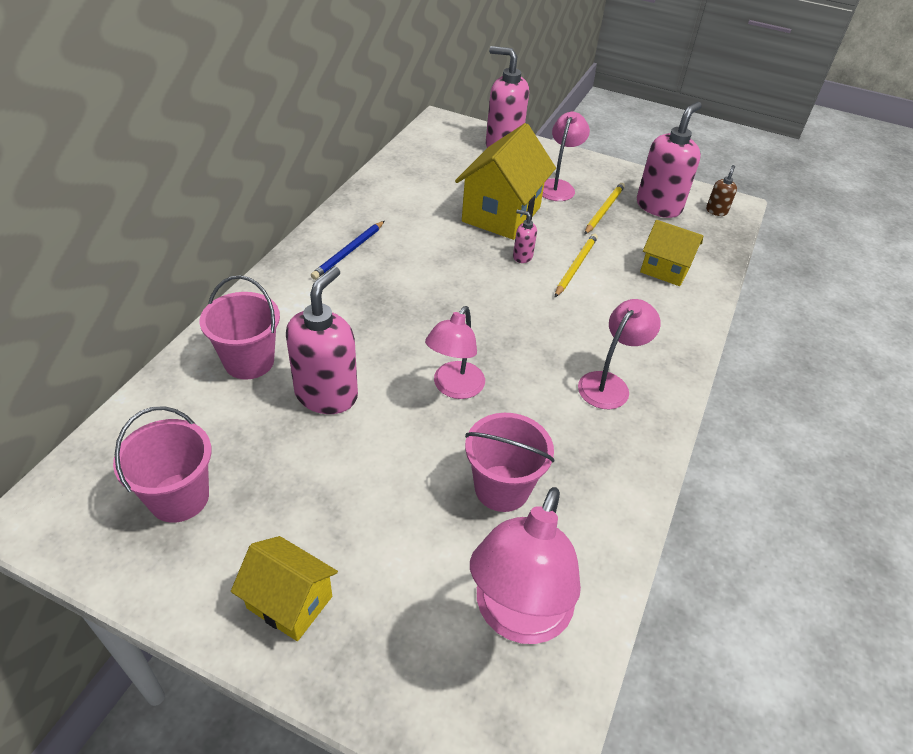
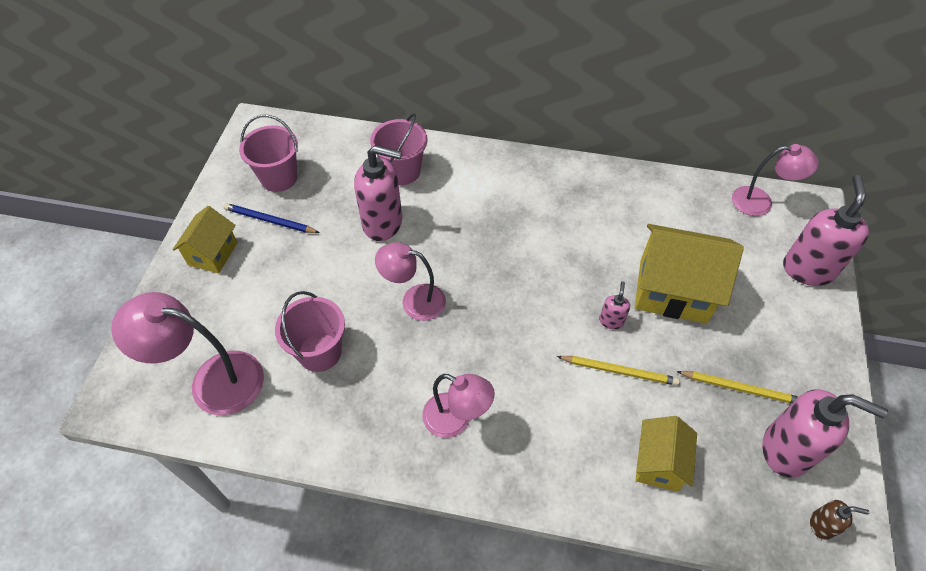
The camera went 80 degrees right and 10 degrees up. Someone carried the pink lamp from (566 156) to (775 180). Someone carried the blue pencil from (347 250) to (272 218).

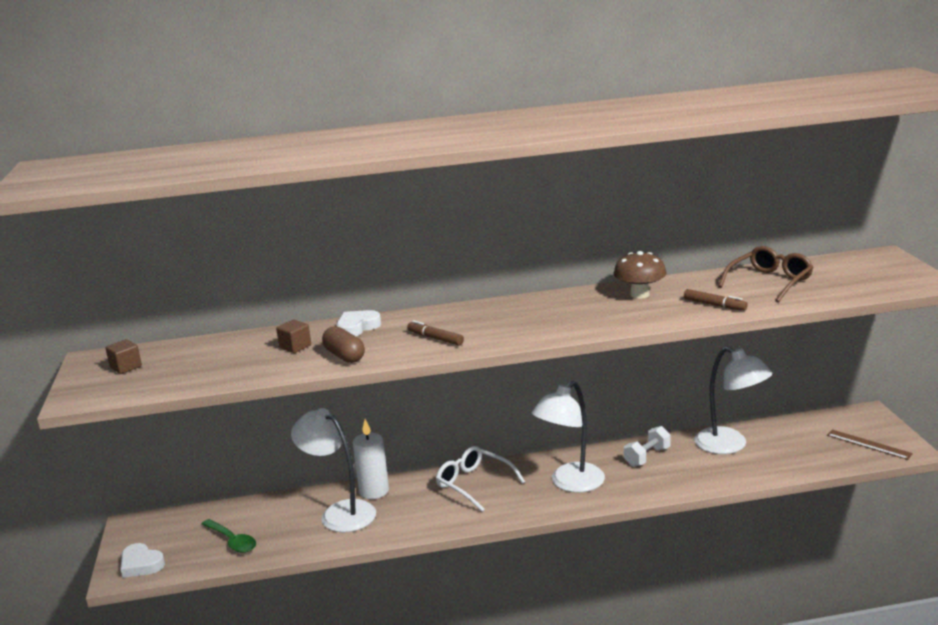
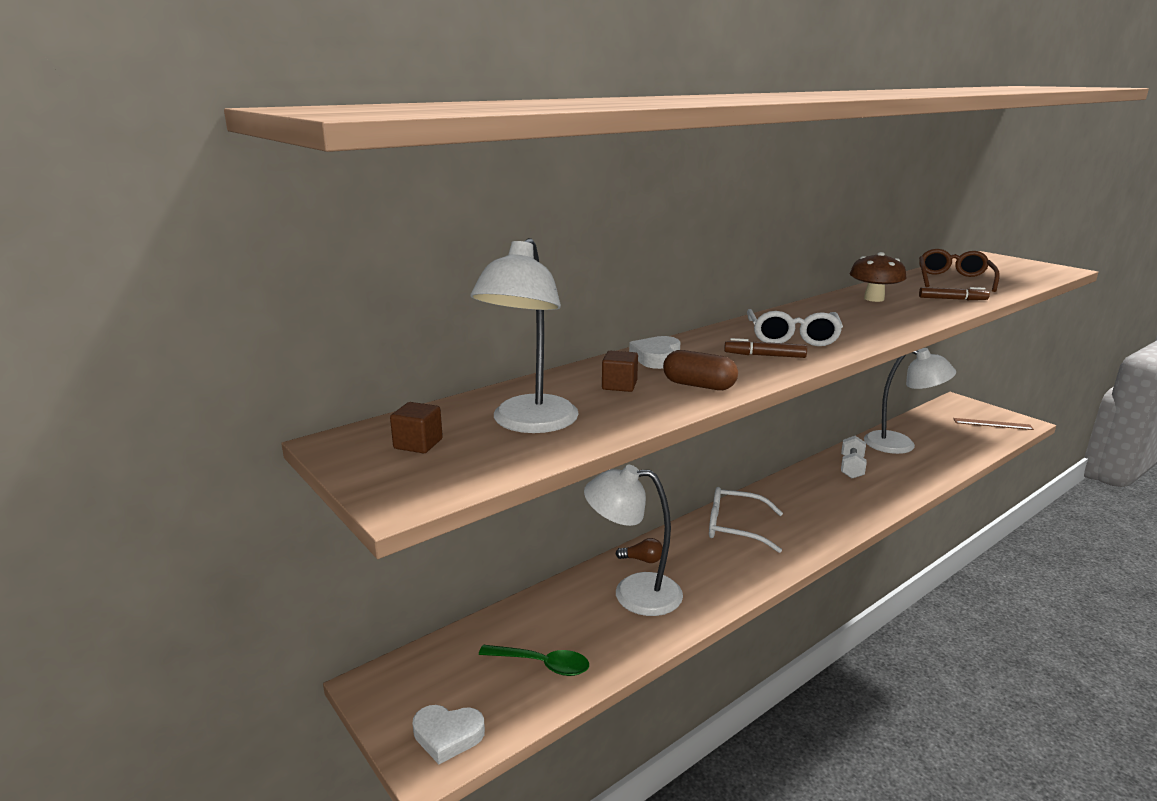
The camera went 30 degrees left and 0 degrees up. Someone carried the white lamp from (568 437) to (524 335). Someone swapped the white candle at (371 459) for the brown light bulb at (639 550). Someone put down the white glasses at (795 327).

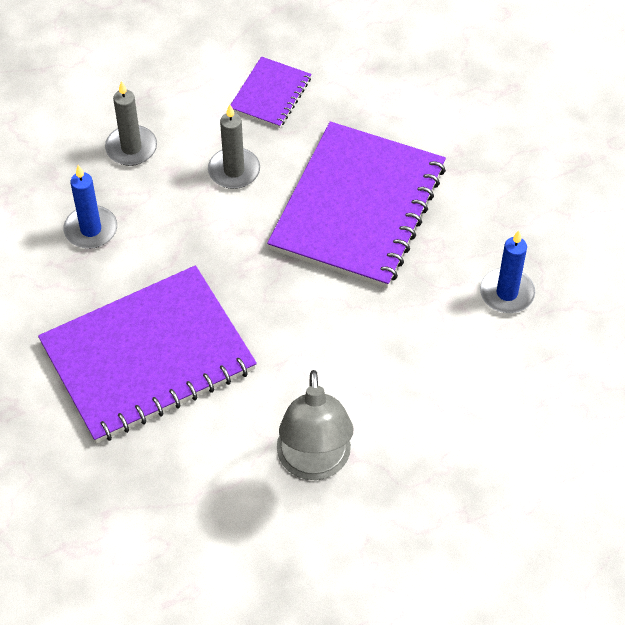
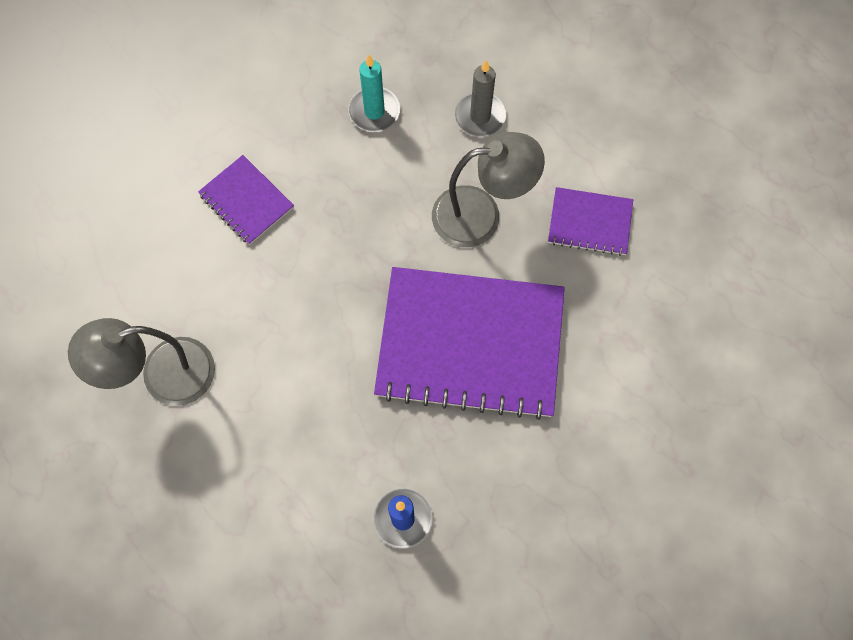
The camera went 75 degrees right and 15 degrees up. Someone swapped the grey candle at (234 147) for the grey lamp at (488 189). Someone repainted the blue candle at (90 207), which became the turquoise candle at (374 93). Someone scaled the purple notebook at (147 354) by 0.47.

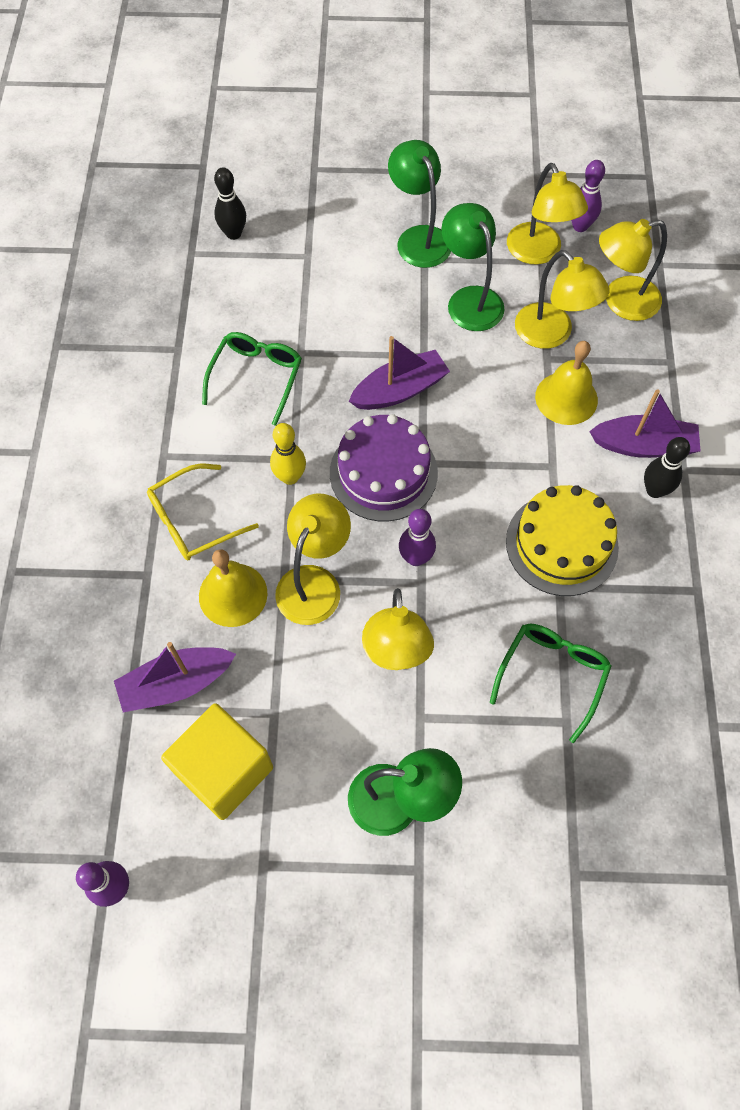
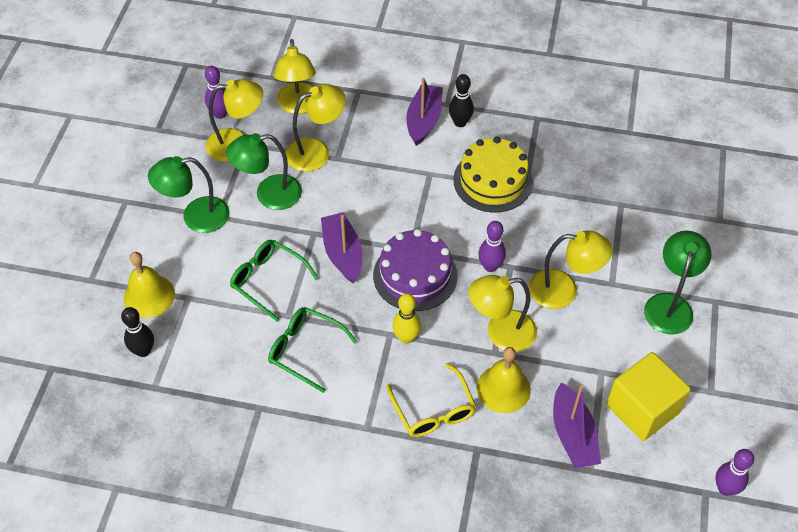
The camera went 80 degrees left and 10 degrees down. Someone carried the yellow bell from (566 383) to (149 285). Someone rotated the yellow lamp at (313 559) by 45 degrees counterclockwise. Someone carried the green glasses from (550 683) to (274 281).

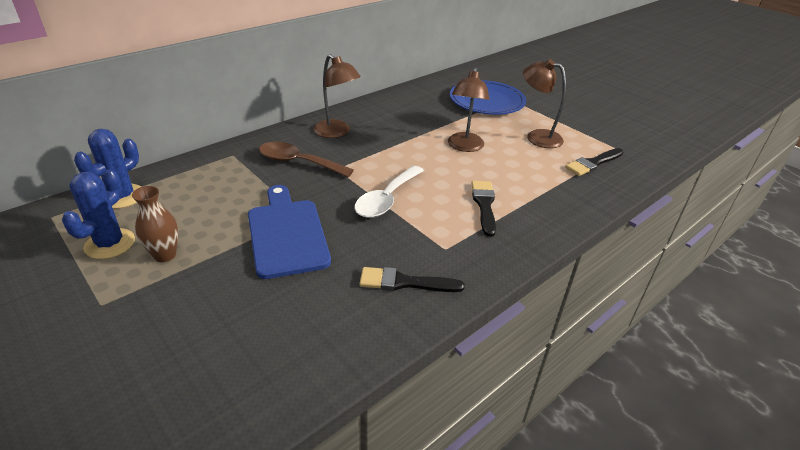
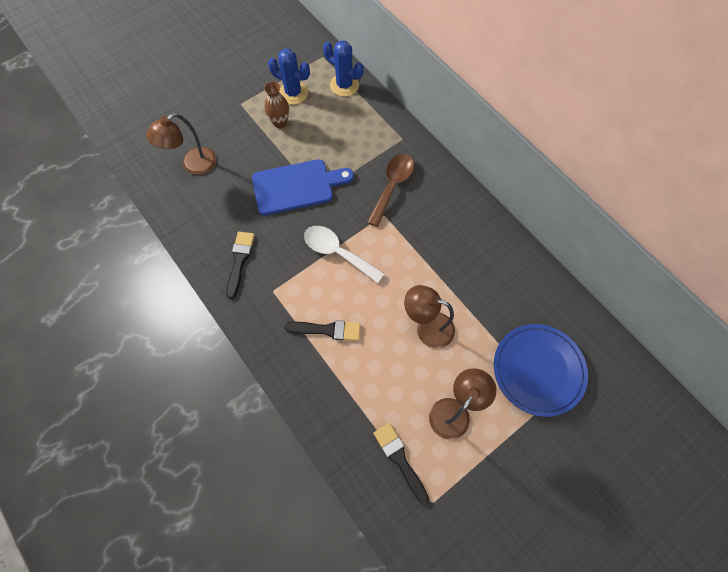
The camera went 95 degrees right and 30 degrees up. Someone carried the brown lamp from (337 96) to (181 144).

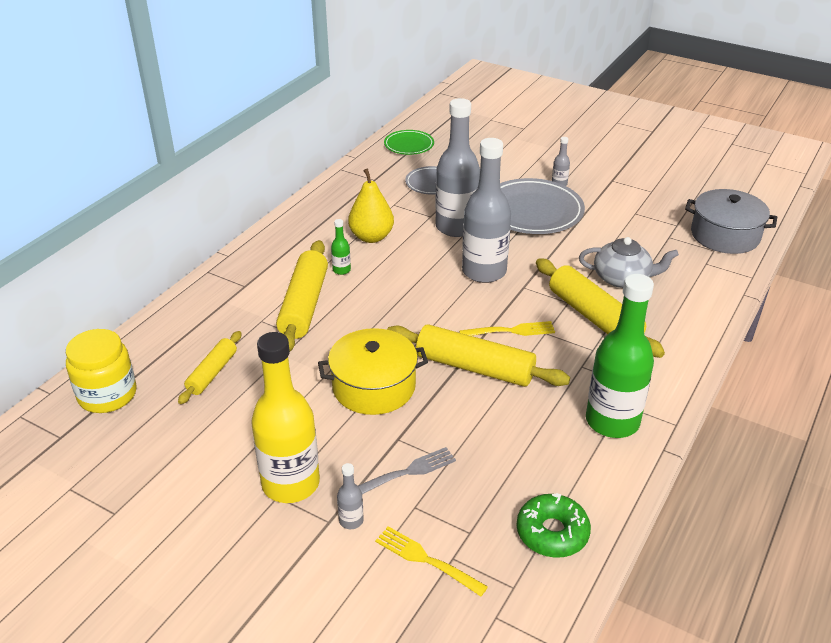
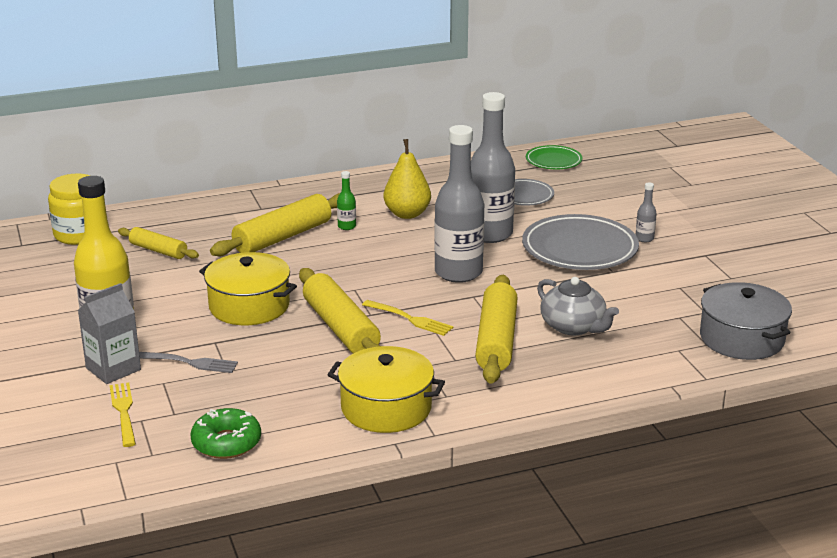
The camera went 40 degrees right and 10 degrees down. Someone swapped the green bottle at (620 356) for the yellow pot at (386 389). Someone rotated the yellow rolling pin at (210 367) by 60 degrees clockwise. Someone swapped the grey bottle at (350 496) for the grey carton at (109 333).

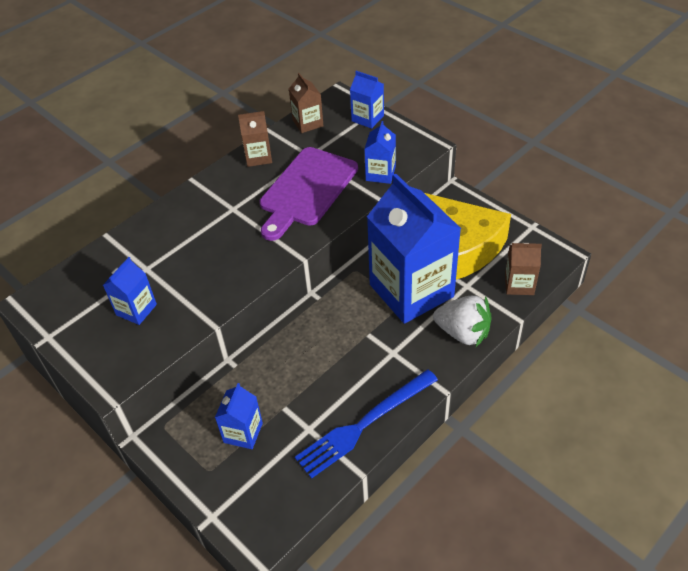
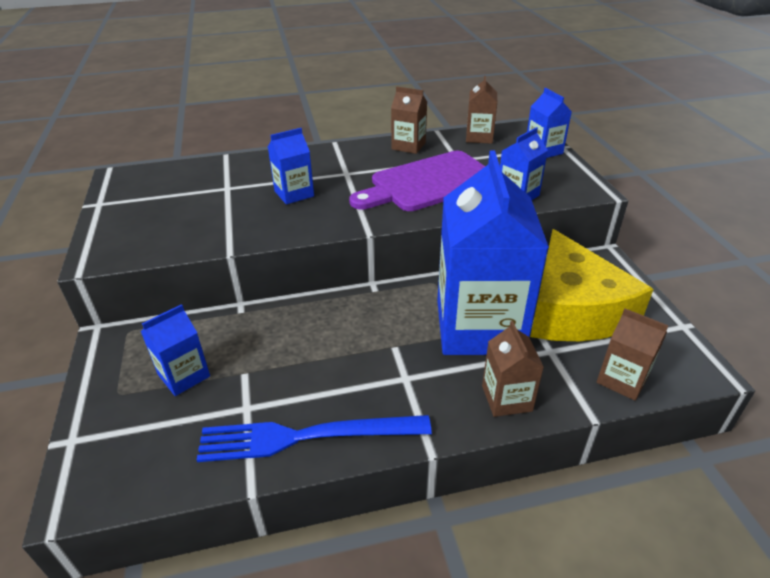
The camera went 30 degrees right and 10 degrees down. Someone carried the blue carton from (130 291) to (291 166). Someone swapped the white strawberry at (462 321) for the brown carton at (513 369).

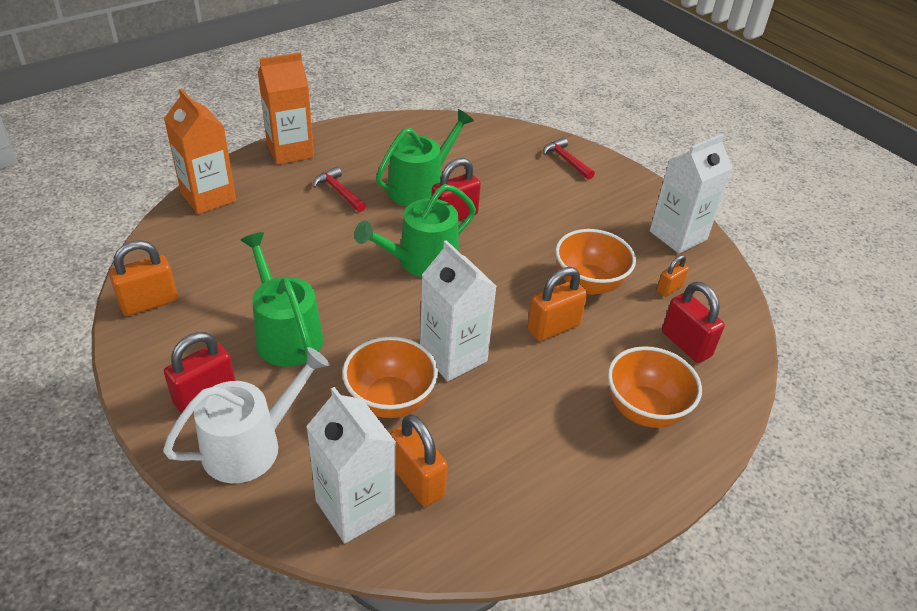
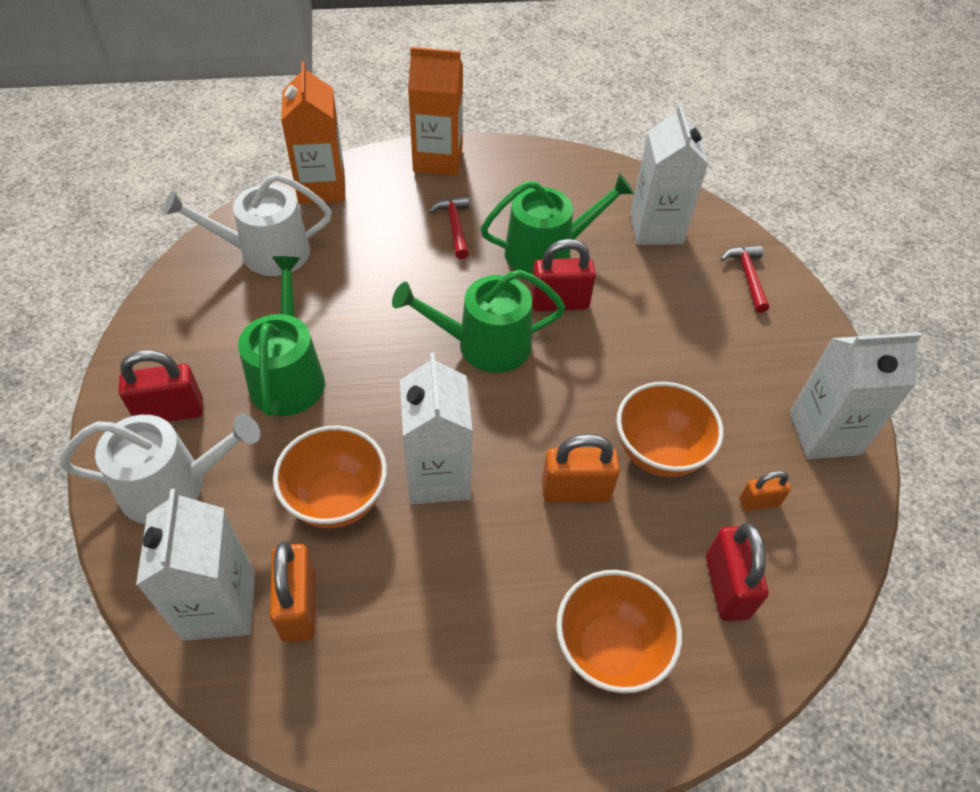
The camera went 30 degrees right and 10 degrees up. Someone took away the orange padlock at (143 278). Someone put down the white carton at (669 174). Someone put down the white watering can at (247 225).

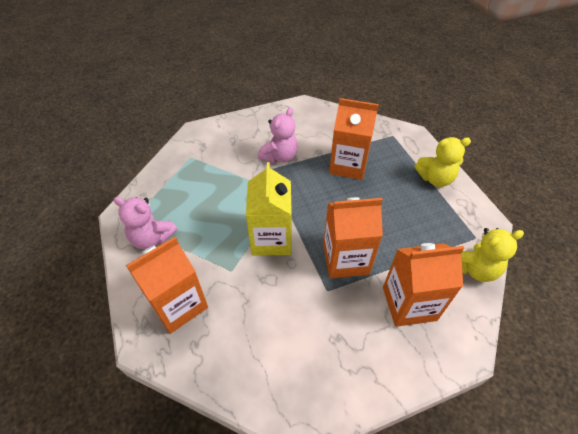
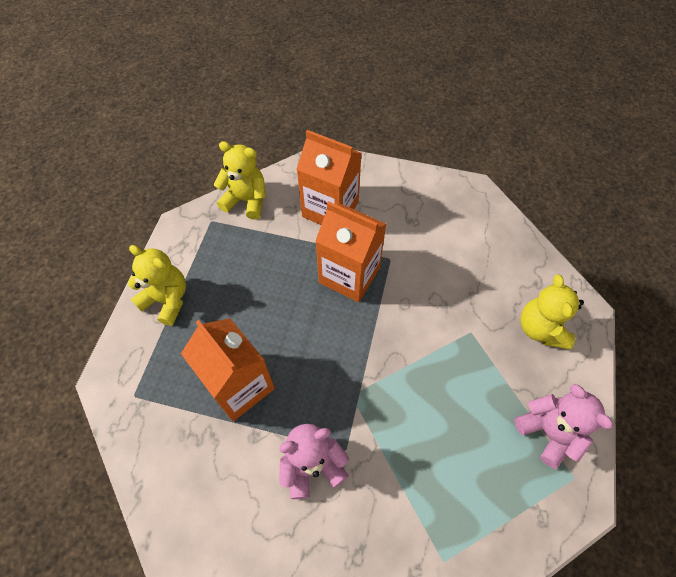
The camera went 145 degrees left and 10 degrees up. Someone took away the yellow carton at (269 209). Someone swapped the orange carton at (167 285) for the yellow teddy bear at (552 311).

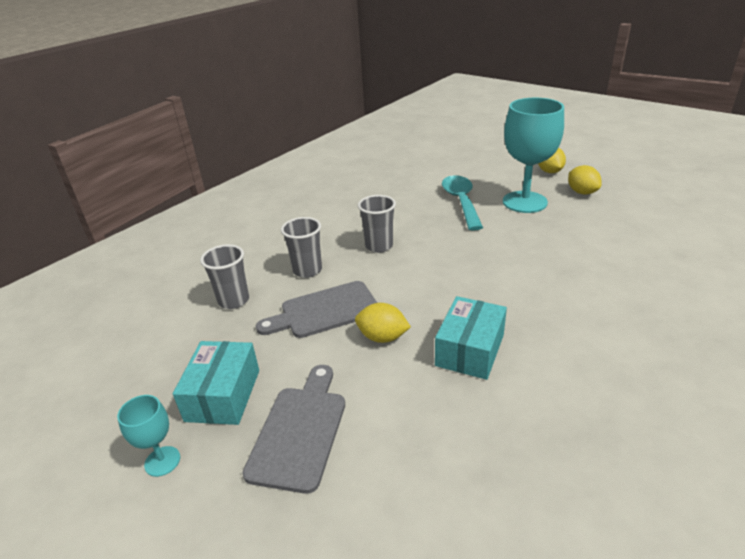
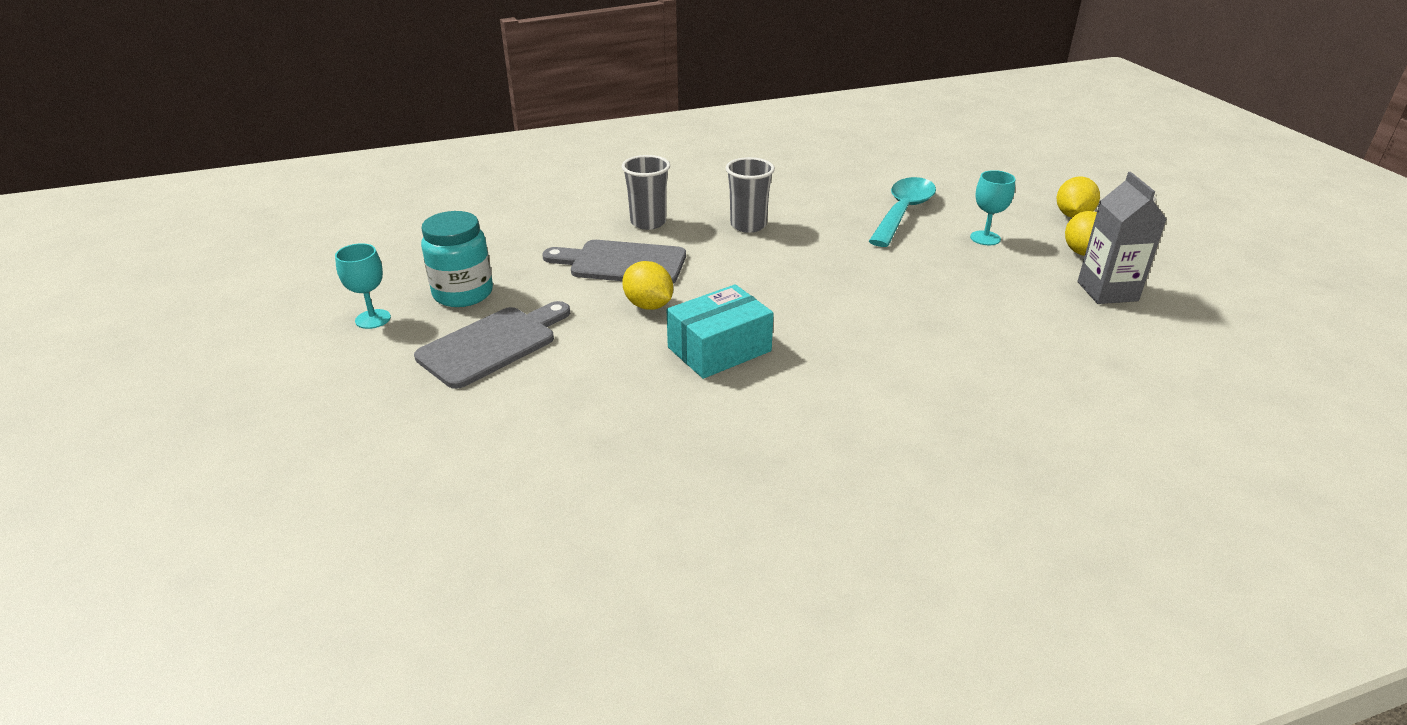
The camera went 30 degrees right and 0 degrees up. Someone scaled the turquoise goblet at (533 155) by 0.46. Someone took away the grey cup at (224 276). Someone swapped the turquoise box at (216 383) for the turquoise jar at (457 259). Someone put down the grey carton at (1122 238).

